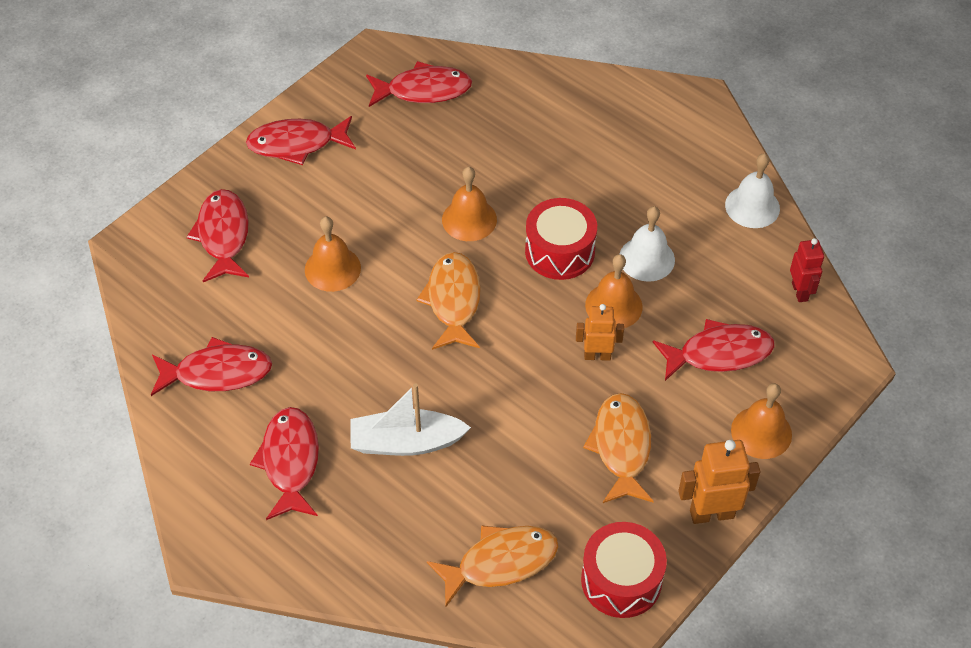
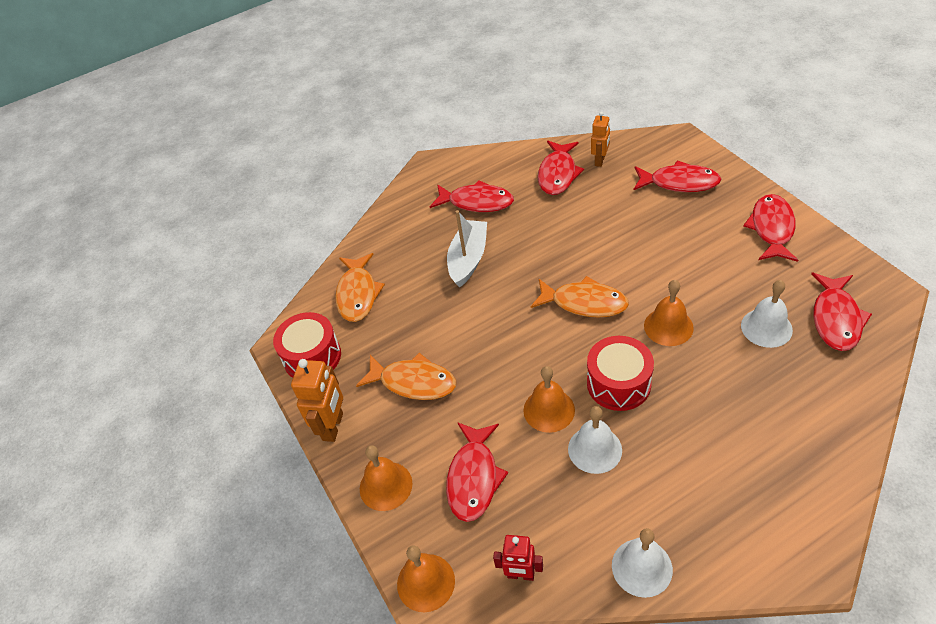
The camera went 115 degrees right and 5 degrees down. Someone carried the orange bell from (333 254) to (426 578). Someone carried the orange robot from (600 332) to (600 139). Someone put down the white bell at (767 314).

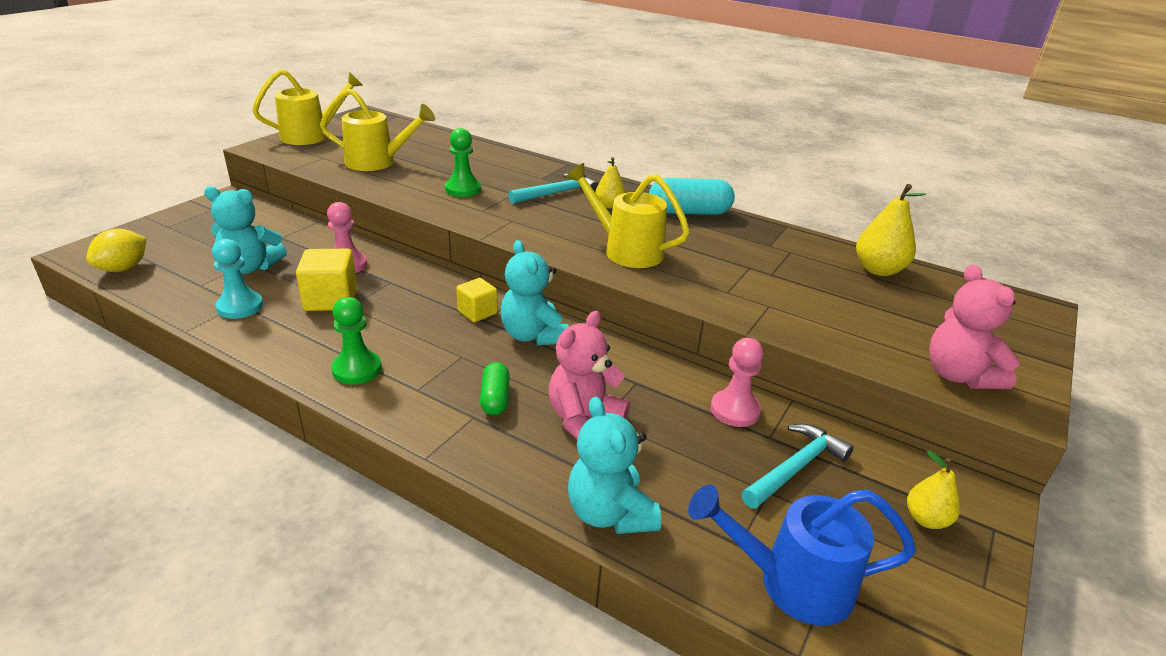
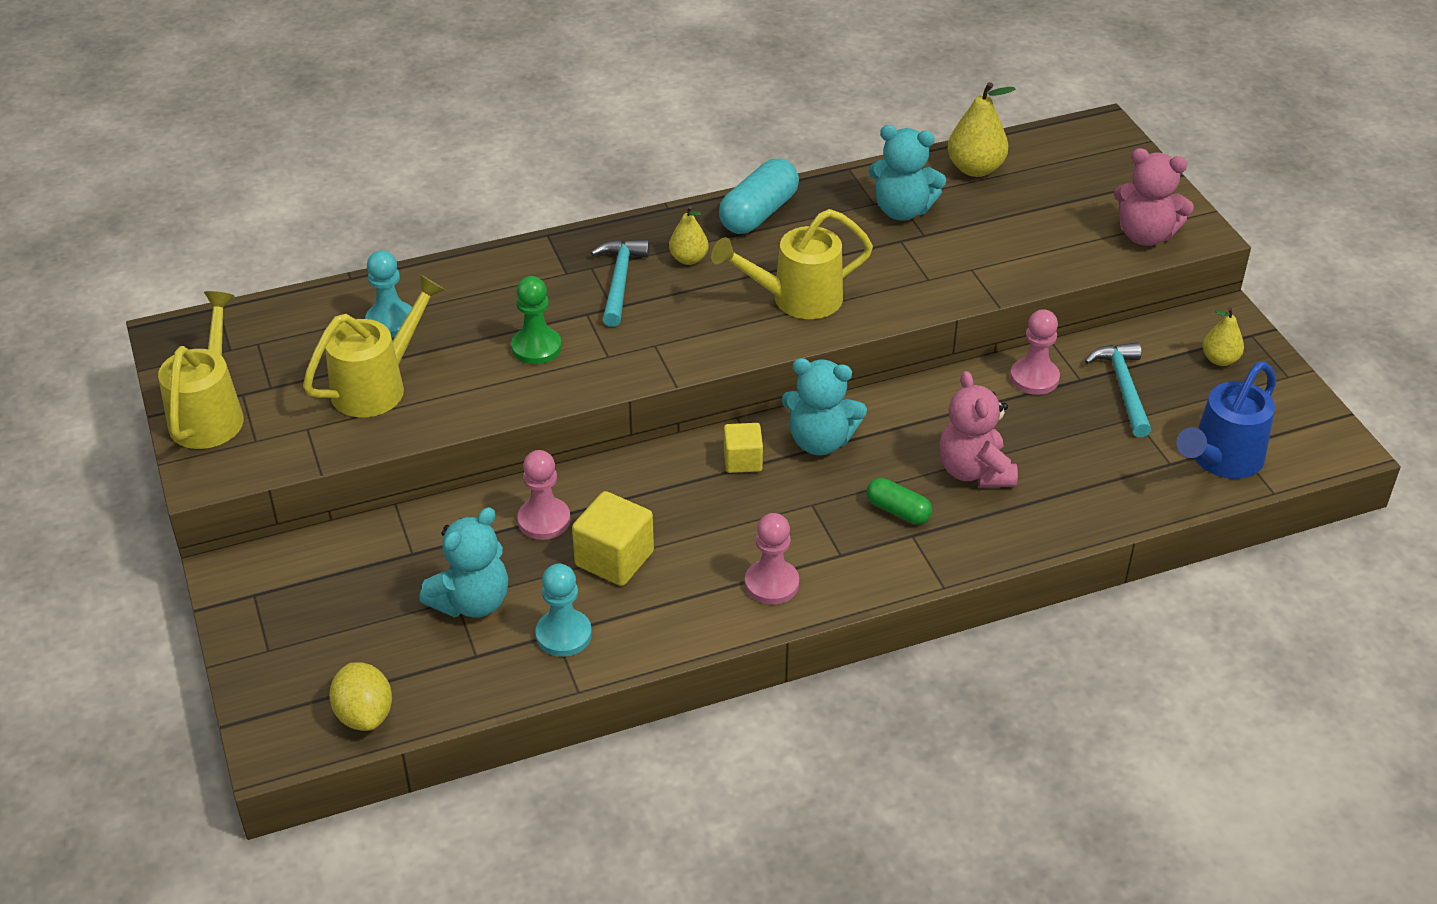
The camera went 50 degrees left and 10 degrees up. Someone repainted the green pawn at (356 340), which became the pink pawn at (772 559). Someone carried the turquoise teddy bear from (614 465) to (907 173). Someone put down the turquoise pawn at (388 294).

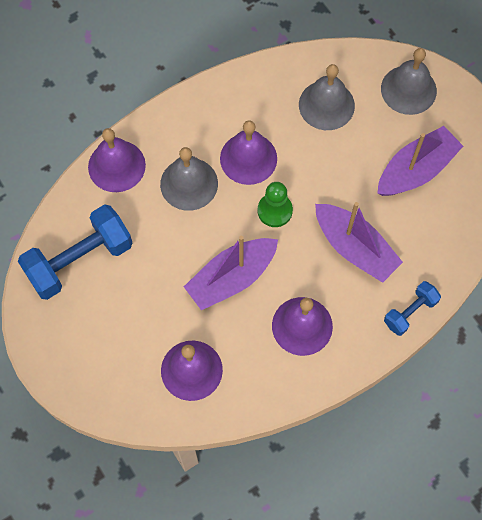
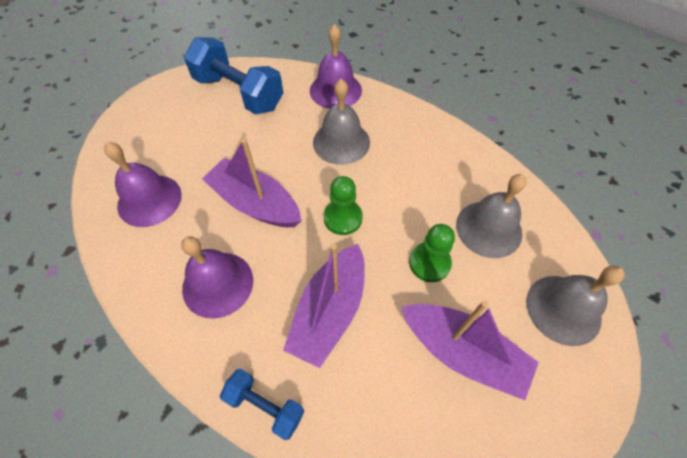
The camera went 70 degrees right and 10 degrees down. Someone took away the purple bell at (248 152). Someone put down the green pawn at (432 253).

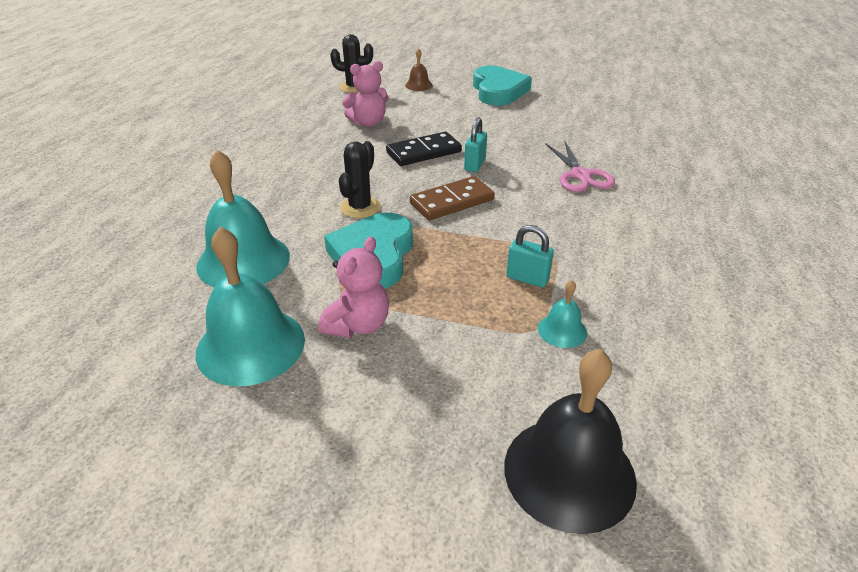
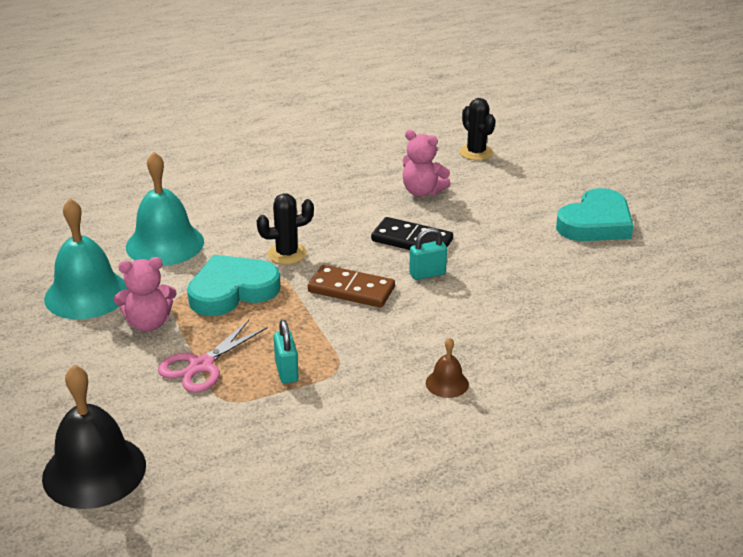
The camera went 50 degrees right and 5 degrees down. Someone carried the brown bell from (419 69) to (447 368). Someone carried the pink scissors from (580 166) to (213 356). Someone took away the turquoise bell at (562 314).

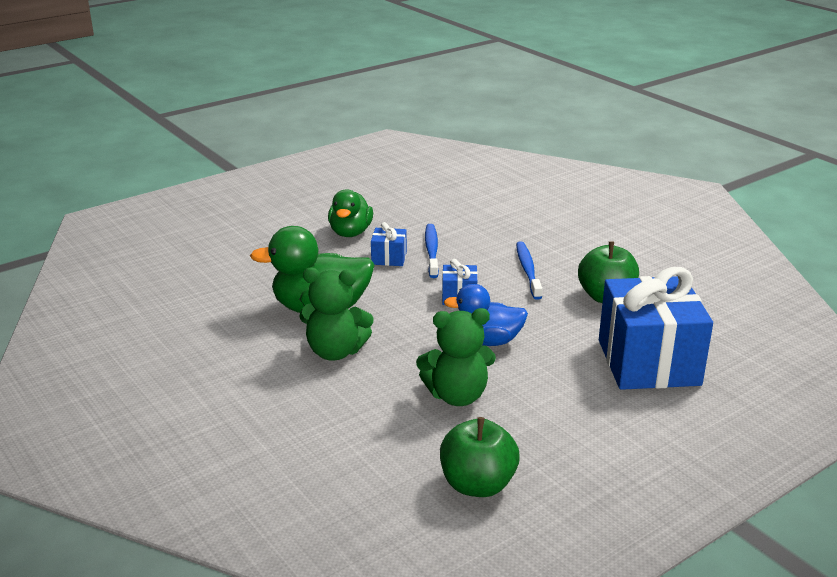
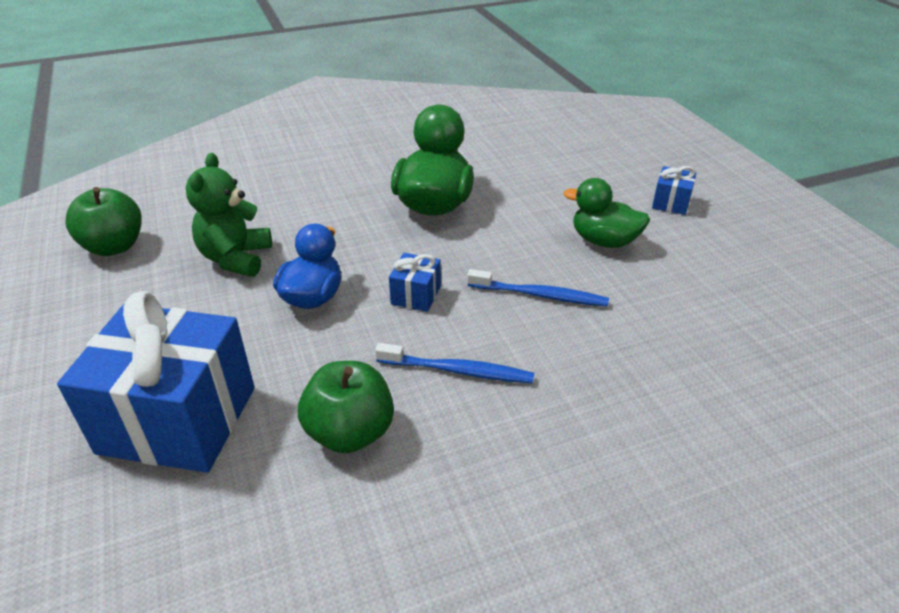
The camera went 105 degrees right and 10 degrees up. Someone carried the blue gift from (389 244) to (674 190). Someone took away the green teddy bear at (336 314).

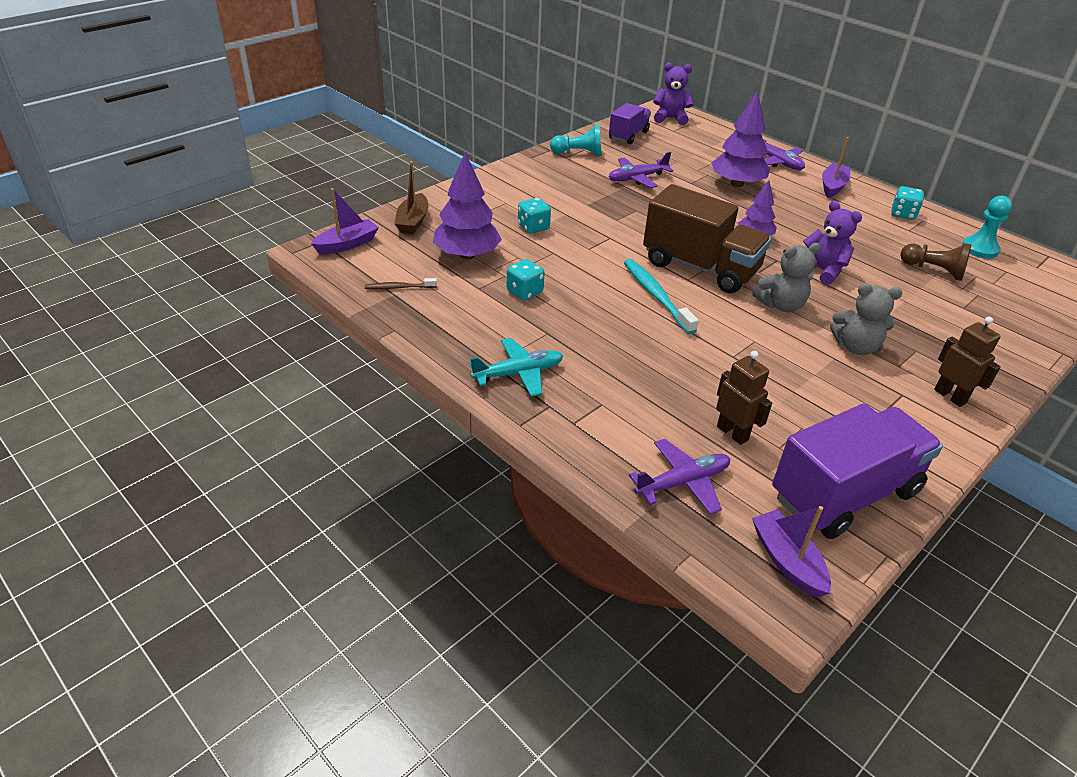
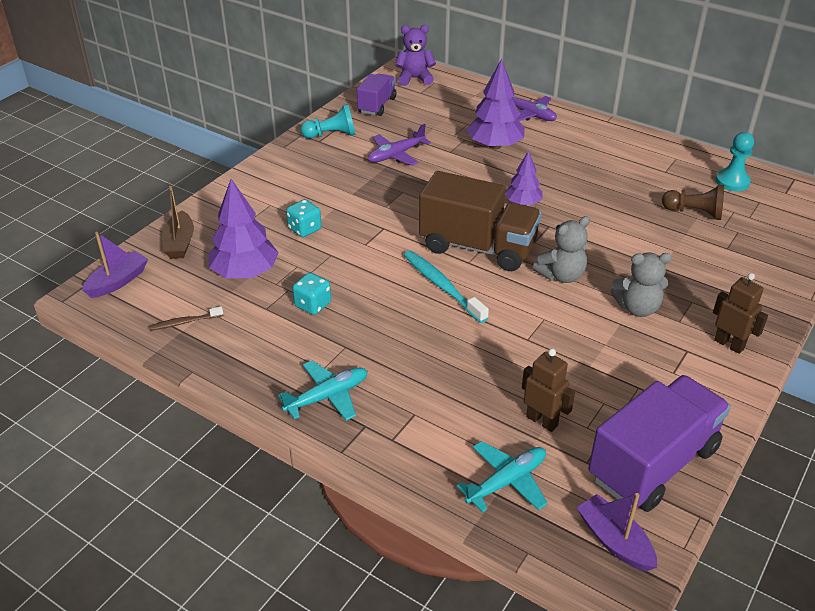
The camera went 10 degrees left and 0 degrees up. Someone took away the purple boat at (836 167). Someone took away the turquoise dice at (907 203). Someone took away the purple teddy bear at (832 243). Someone repainted the purple plane at (679 476), which became the turquoise plane at (502 477).

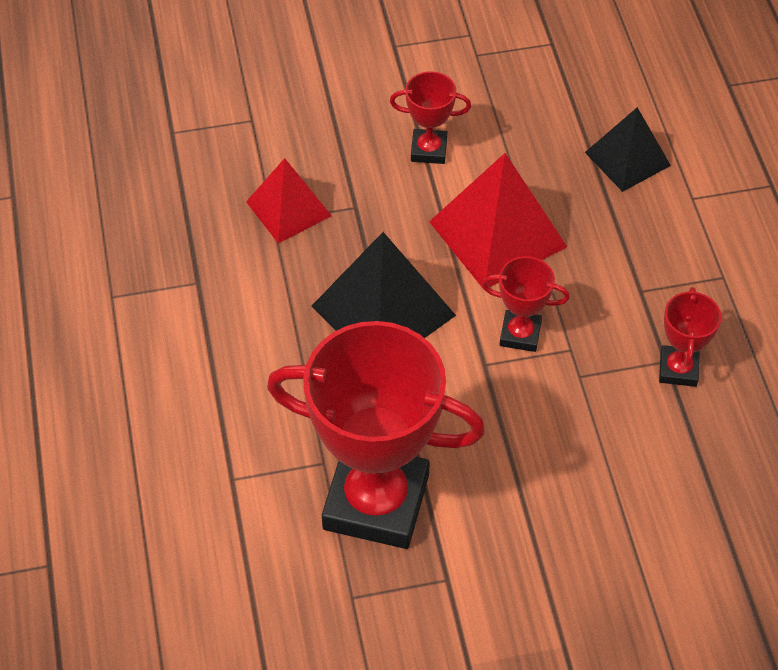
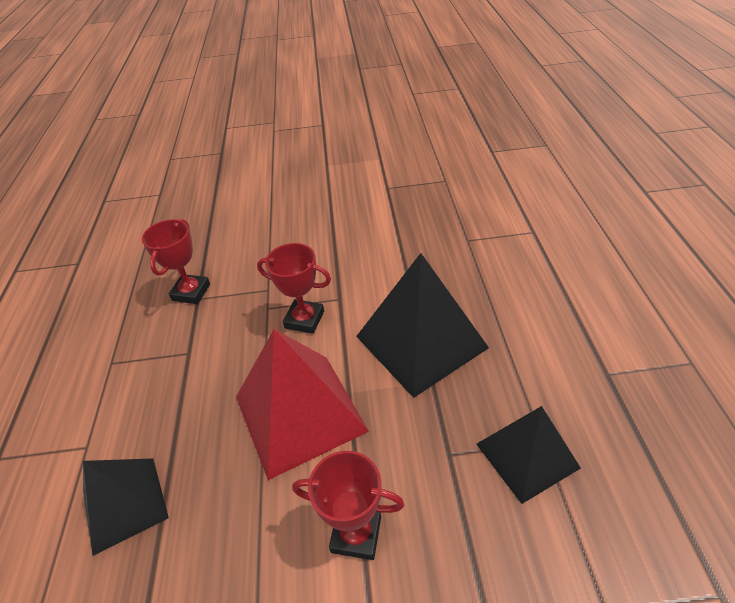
The camera went 170 degrees left and 10 degrees down. Someone repainted the red pyramid at (289 200), which became the black pyramid at (528 455). Someone took away the red trophy at (376 435).

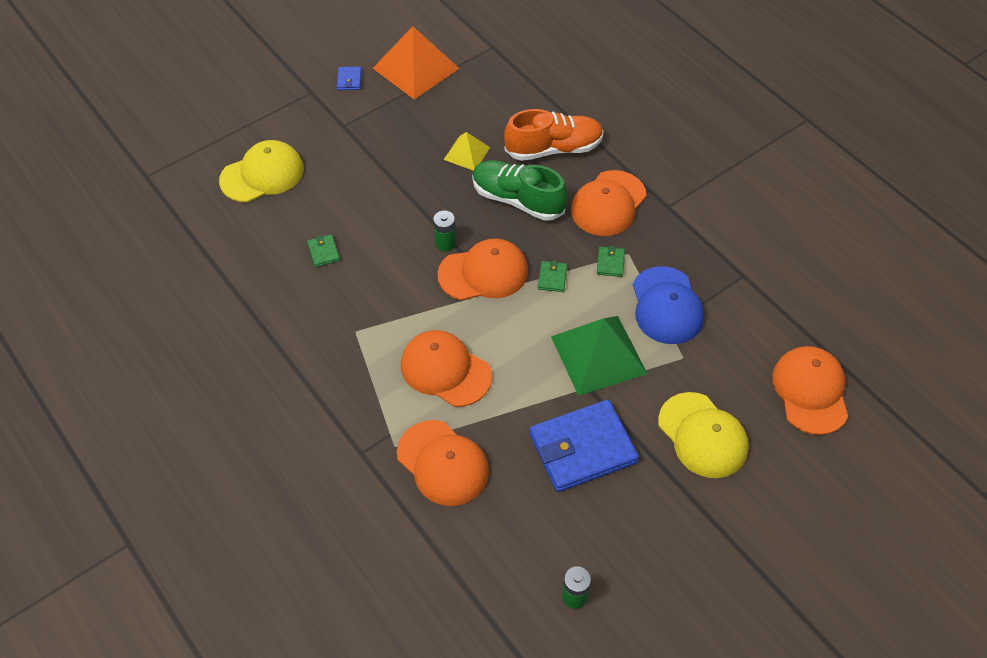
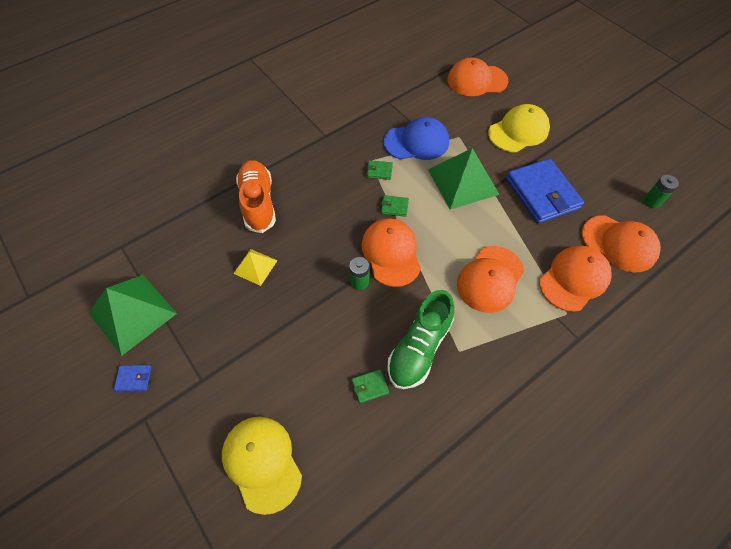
The camera went 90 degrees left and 5 degrees up. Someone repainted the orange pyramid at (416 62), which became the green pyramid at (132 315). Someone carried the green shoe from (520 190) to (421 339). Someone carried the orange cap from (609 203) to (621 243).

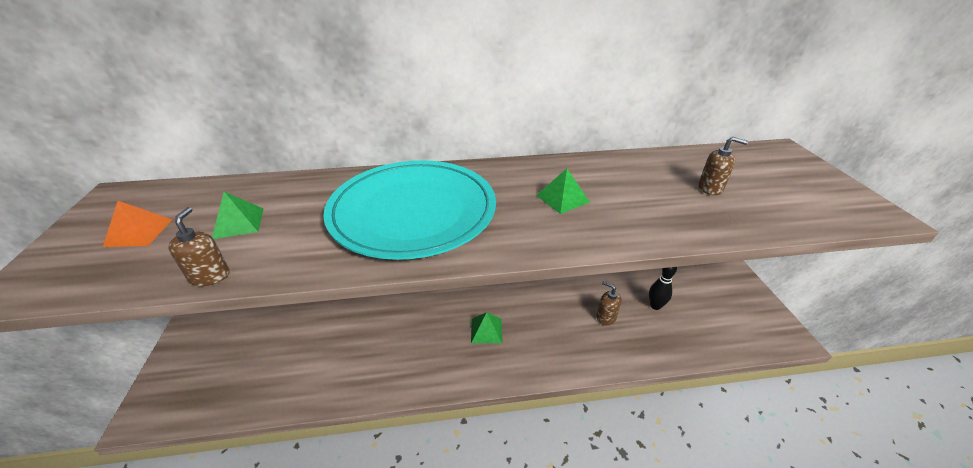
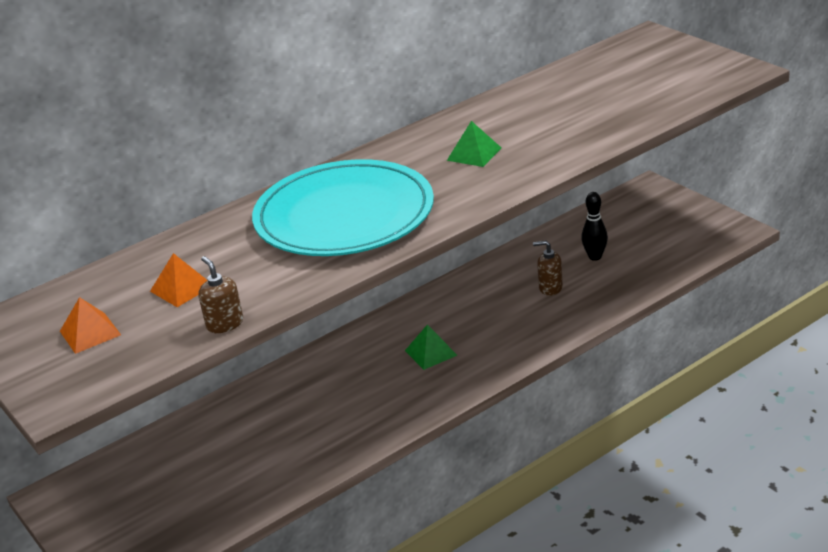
The camera went 25 degrees left and 5 degrees down. Someone took away the brown soap dispenser at (723 166). Someone repainted the green pyramid at (237 215), which became the orange pyramid at (178 280).

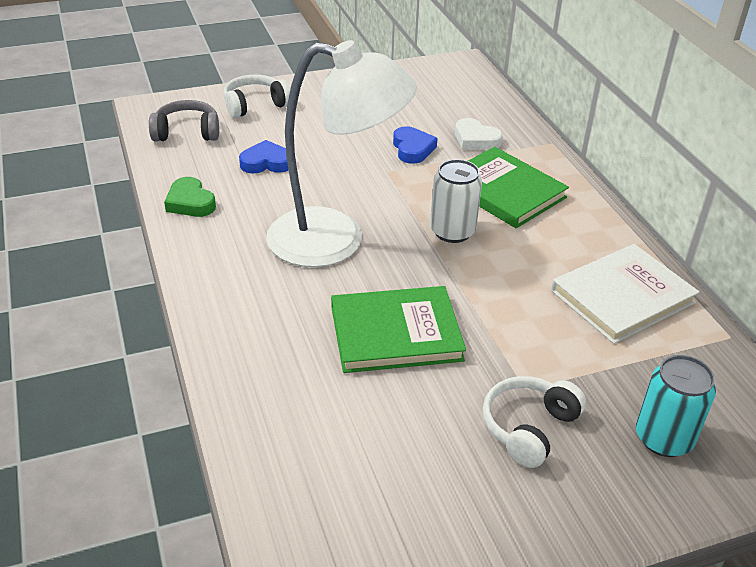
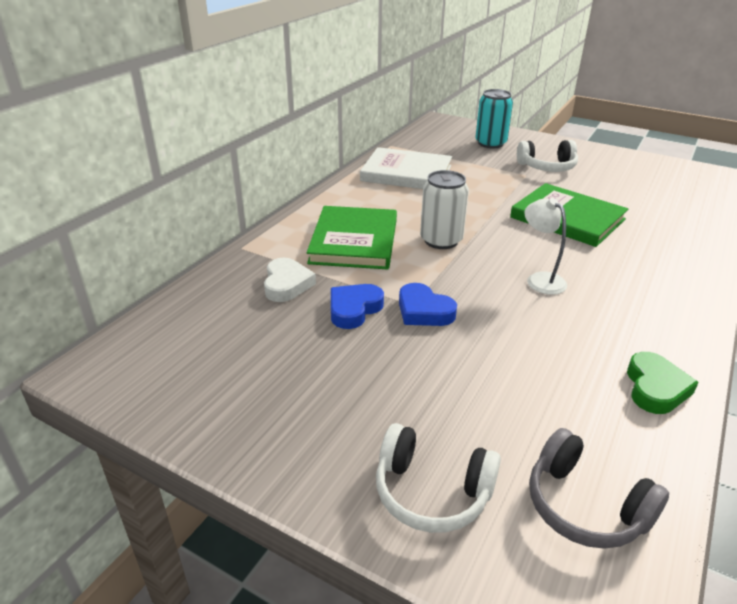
The camera went 130 degrees left and 5 degrees down. Someone scaled the white lamp at (341 153) by 0.41. Someone carried the blue heart from (264 157) to (428 304).

